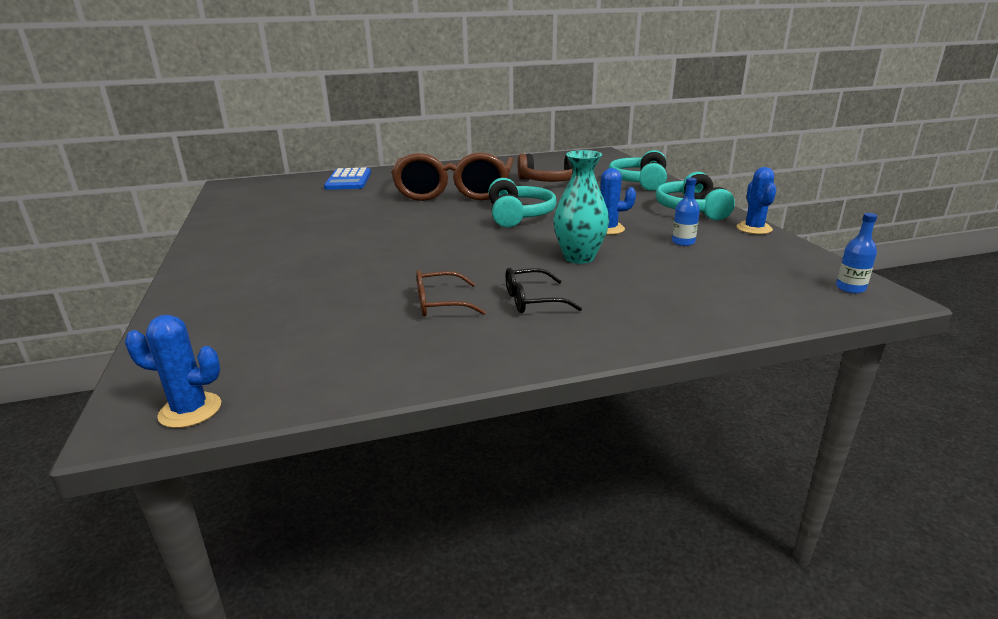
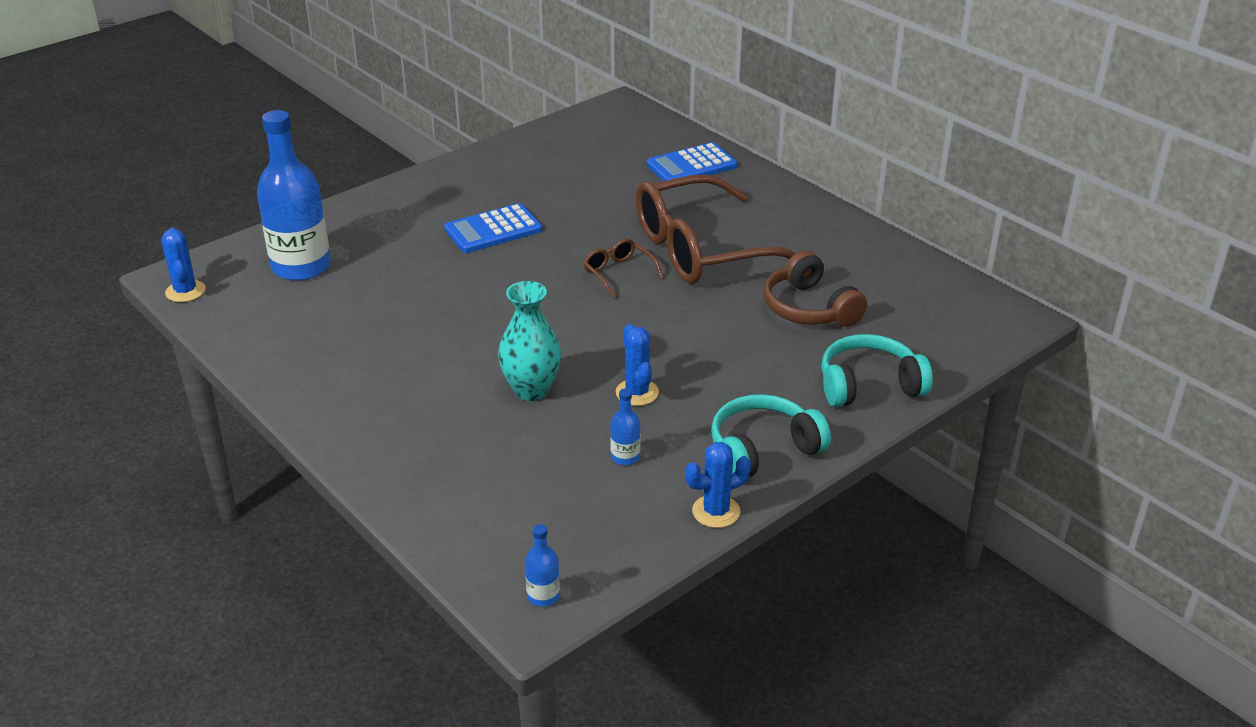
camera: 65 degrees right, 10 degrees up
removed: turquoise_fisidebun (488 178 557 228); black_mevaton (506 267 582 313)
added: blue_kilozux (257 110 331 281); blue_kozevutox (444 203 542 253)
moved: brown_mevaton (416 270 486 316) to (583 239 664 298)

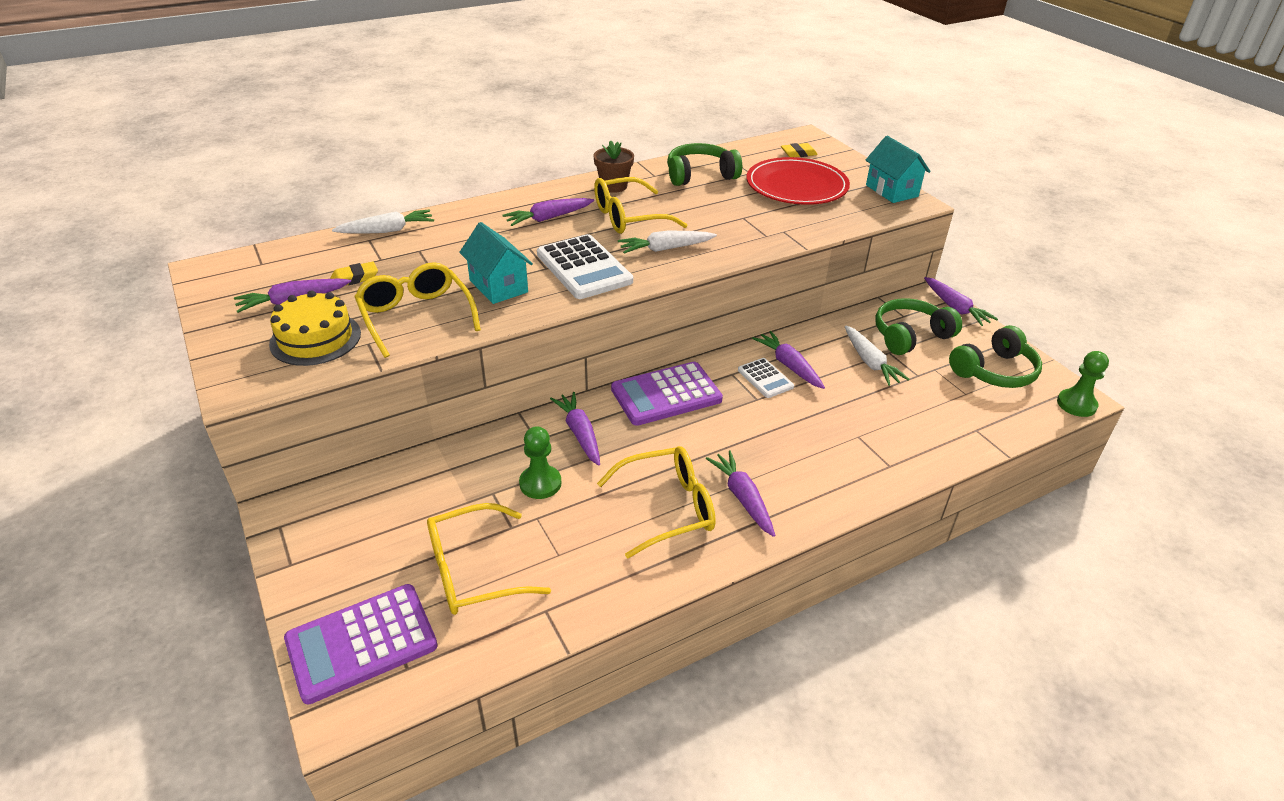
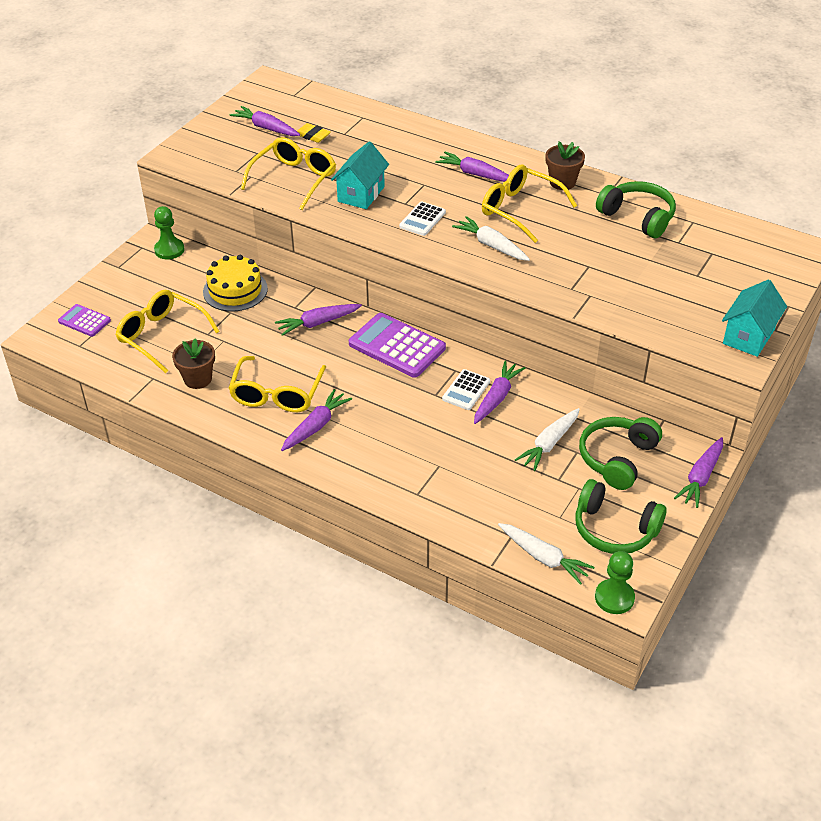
camera: 60 degrees right, 5 degrees up
removed: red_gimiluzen (746 157 850 205); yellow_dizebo (781 143 818 157)
added: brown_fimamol (172 339 215 389)
moved: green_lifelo (519 426 561 499) to (154 206 184 259); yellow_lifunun (269 290 361 366) to (203 255 268 312); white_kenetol (332 209 434 234) to (498 523 595 585)
turned: yellow_mevaton (597 446 716 559) = (228 356 326 412) 60 degrees clockwise; purple_kenetol (550 392 600 465) = (275 304 362 336) 150 degrees counterclockwise; green_fisidebun (875 298 962 355) = (579 417 662 490) 90 degrees counterclockwise
resized: purple_kozevutox (284 584 438 704) = (58 304 111 337) x0.55; white_kozevutox (537 234 633 299) = (399 202 446 236) x0.55

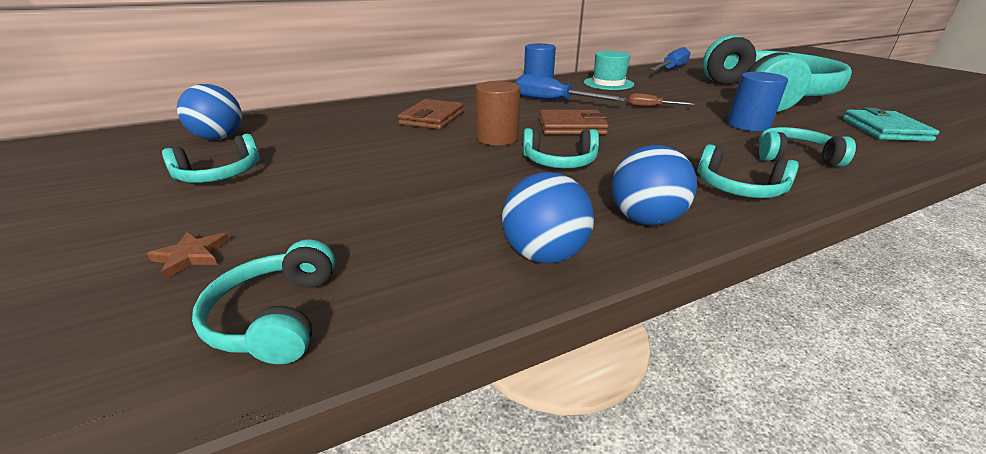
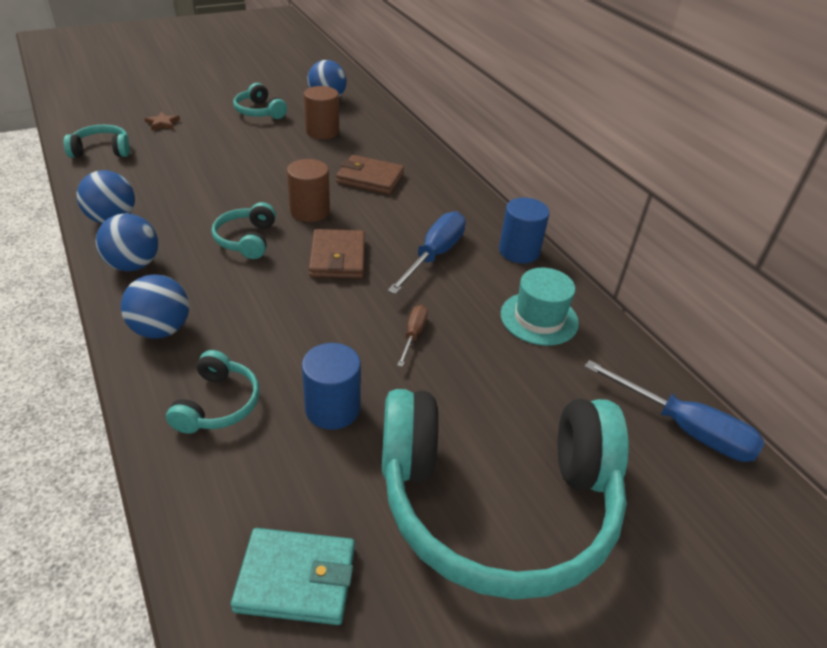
camera: 85 degrees right, 10 degrees up
added: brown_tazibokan (304 86 339 139)
replaced: turquoise_fisidebun (697 144 799 198) to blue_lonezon (121 274 189 339)

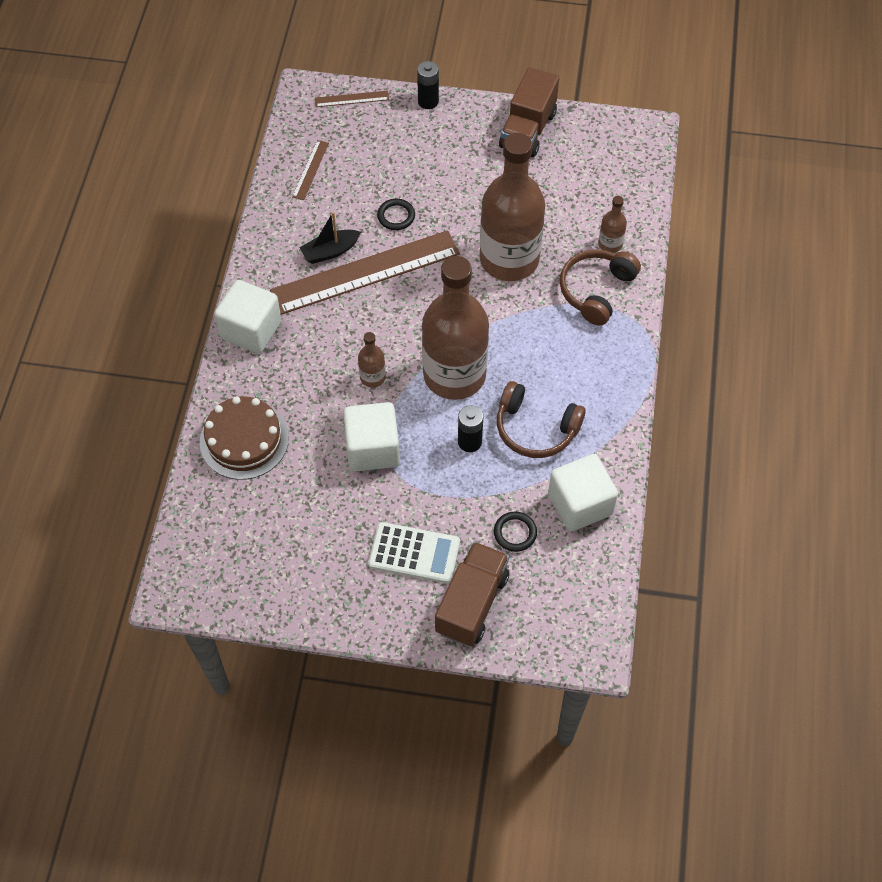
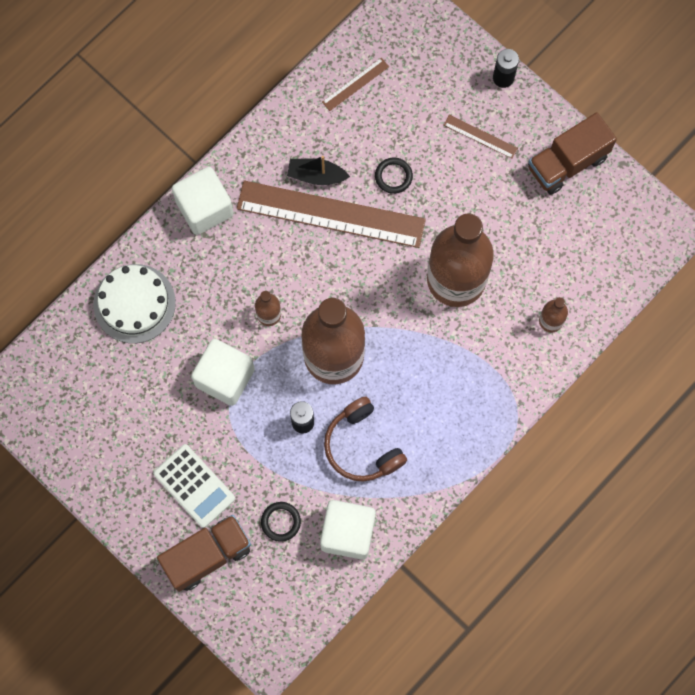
camera: 35 degrees right, 15 degrees up
removed: brown_fisidebun (560 249 641 326)
moved: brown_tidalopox (315 91 389 107) to (444 115 518 159)
recoloured: brown_lifunun (200 396 289 480) to white_lifunun (93 264 176 343)

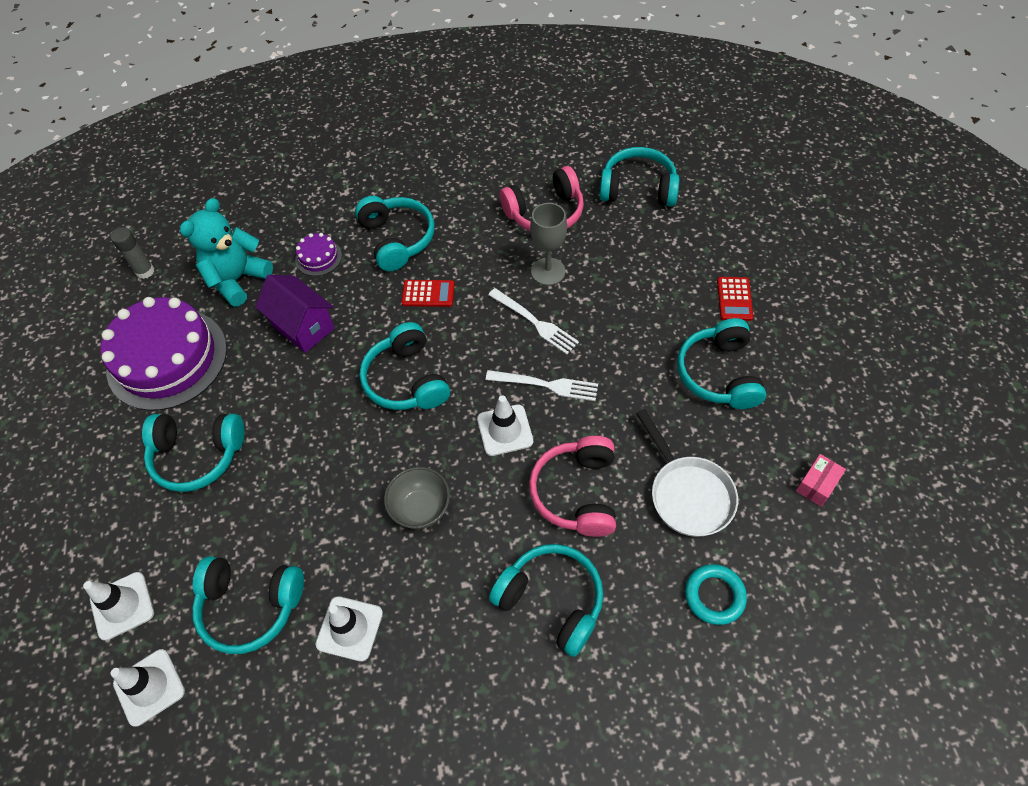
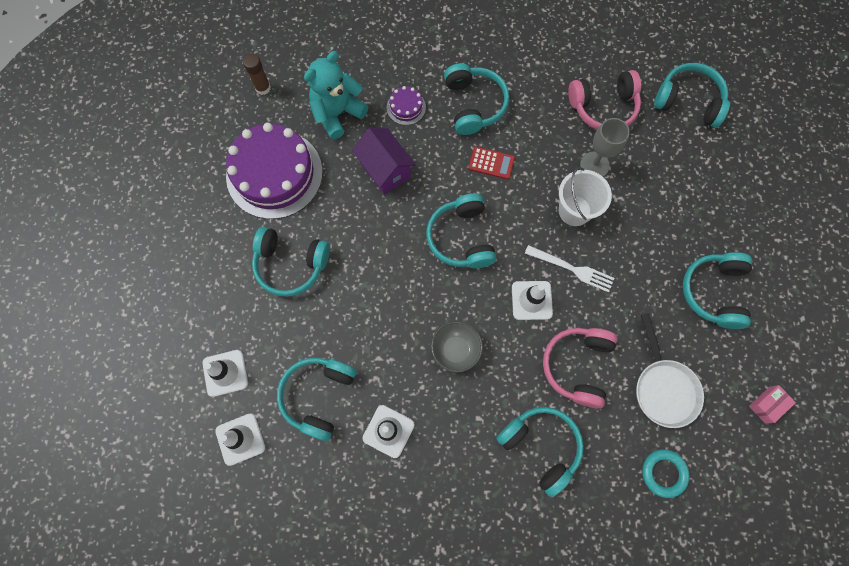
camera: 10 degrees right, 15 degrees up
removed: red_kozevutox (717 277 753 321)
replaced: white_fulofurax (488 288 579 354) to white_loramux (559 167 612 226)
recoloured: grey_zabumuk (110 227 154 279) to brown_zabumuk (243 53 271 95)
turned: turquoise_fisidebun (192 556 304 654) = (277 358 356 441) 90 degrees clockwise

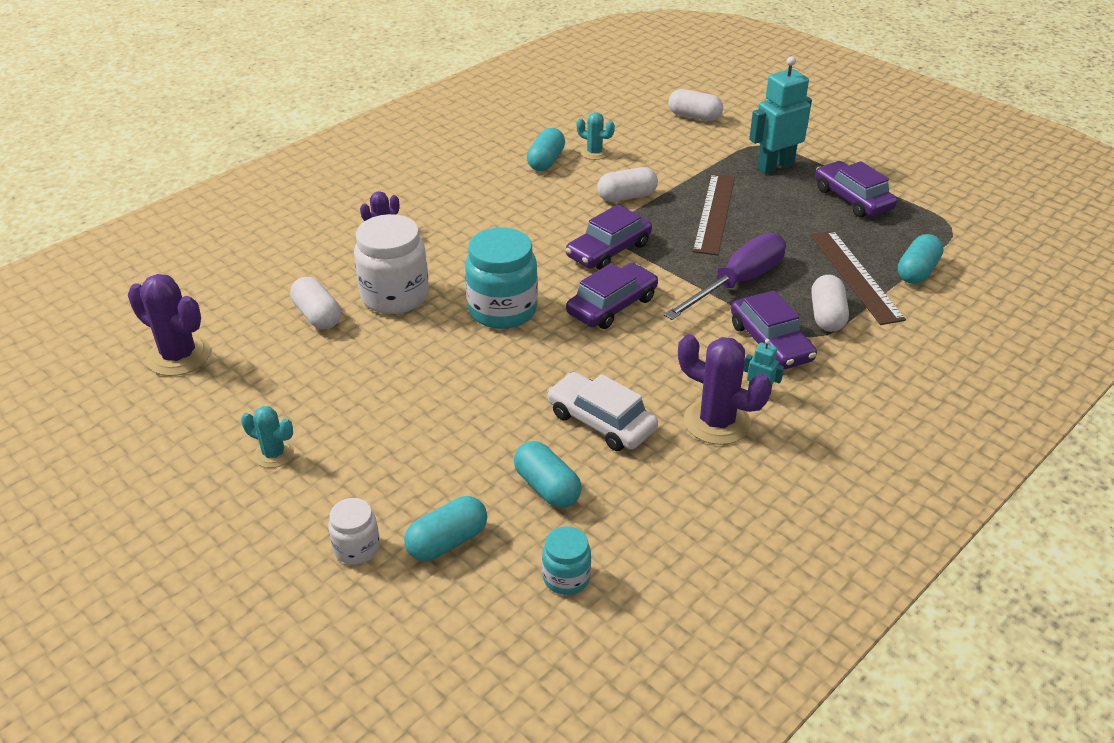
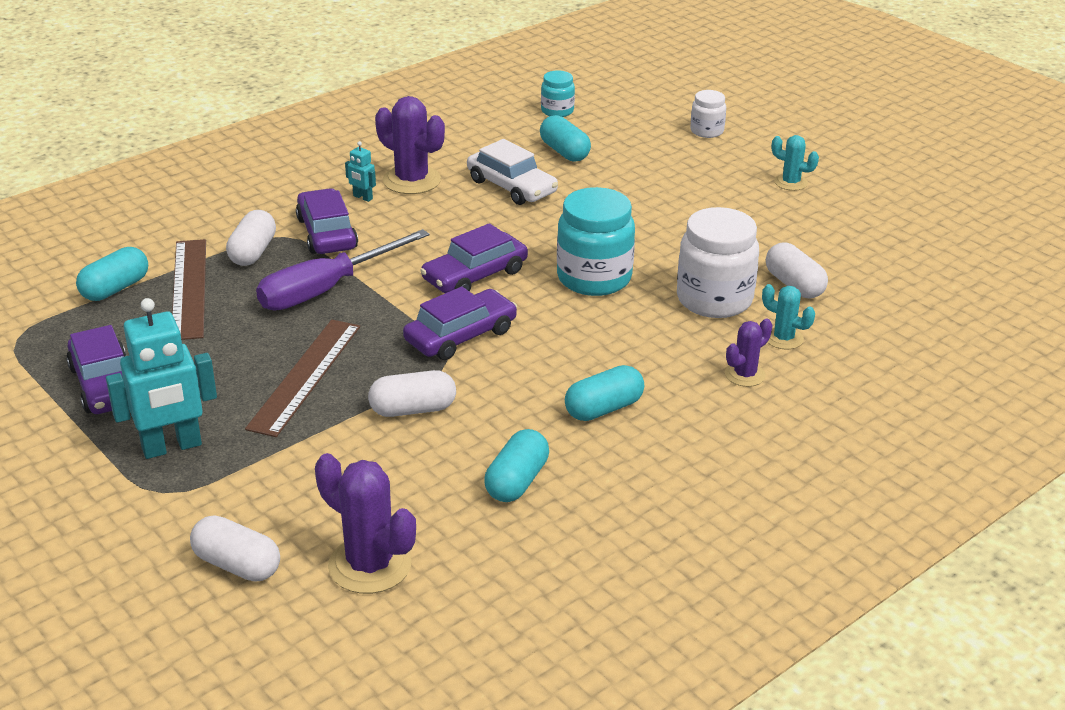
camera: 175 degrees left, 5 degrees down
moved: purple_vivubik (128 274 211 376) to (315 453 416 594); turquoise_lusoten (404 496 487 561) to (565 365 644 421); turquoise_vivubik (577 112 615 160) to (762 284 815 349)

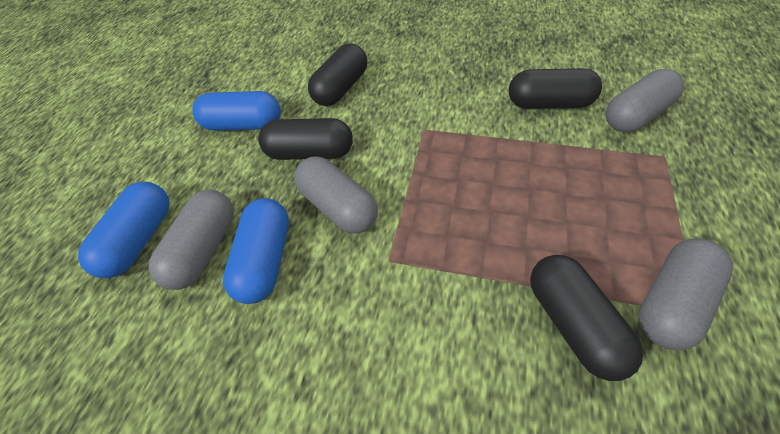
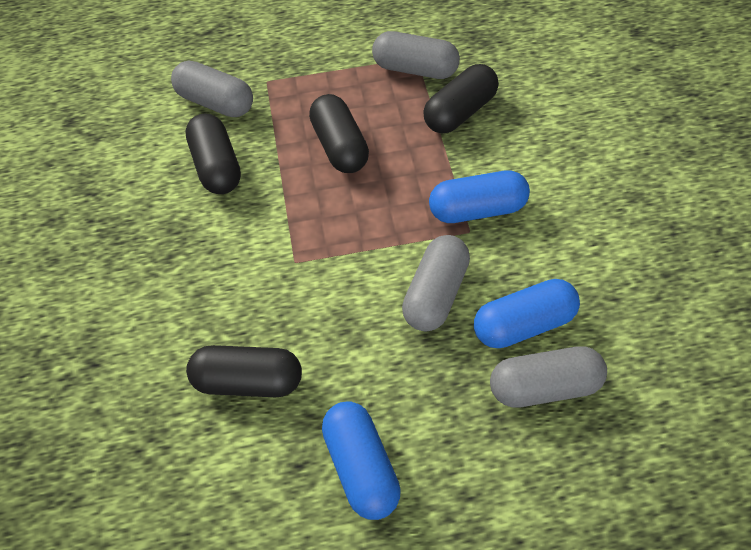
camera: 115 degrees left, 5 degrees up
moved: black_lusoten (258 118 353 160) to (309 94 369 173); blue_lusoten (78 182 169 278) to (429 170 530 223)

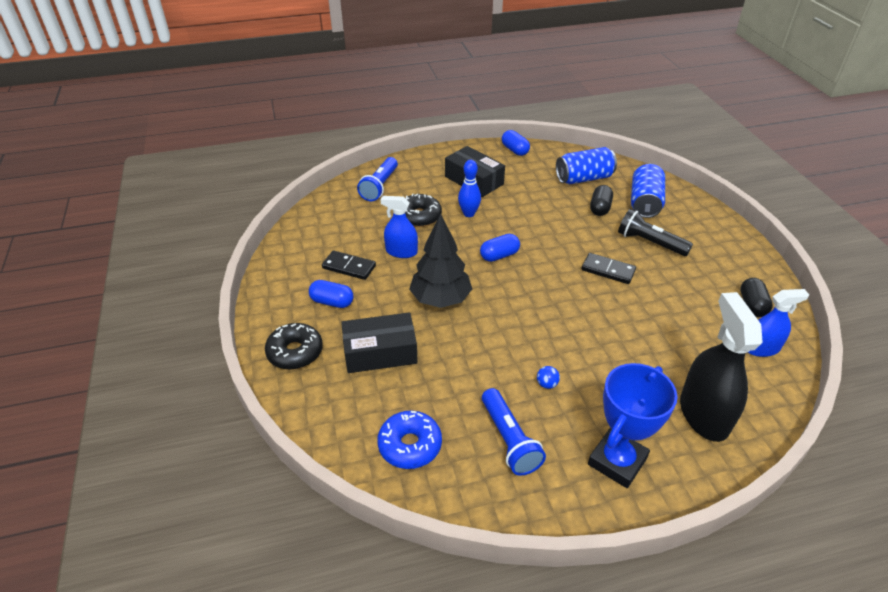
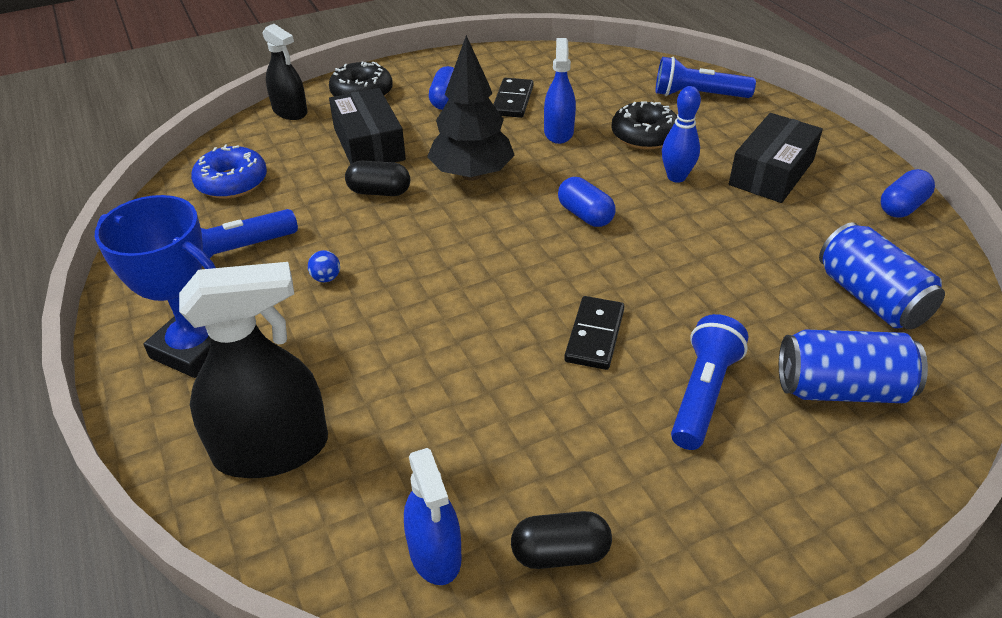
camera: 80 degrees right, 0 degrees up
added: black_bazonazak (263 24 308 120)
moved: black_lusoten (590 185 613 216) to (345 161 410 196)
recoloured: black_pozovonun (618 209 693 256) to blue_pozovonun (671 314 748 450)

